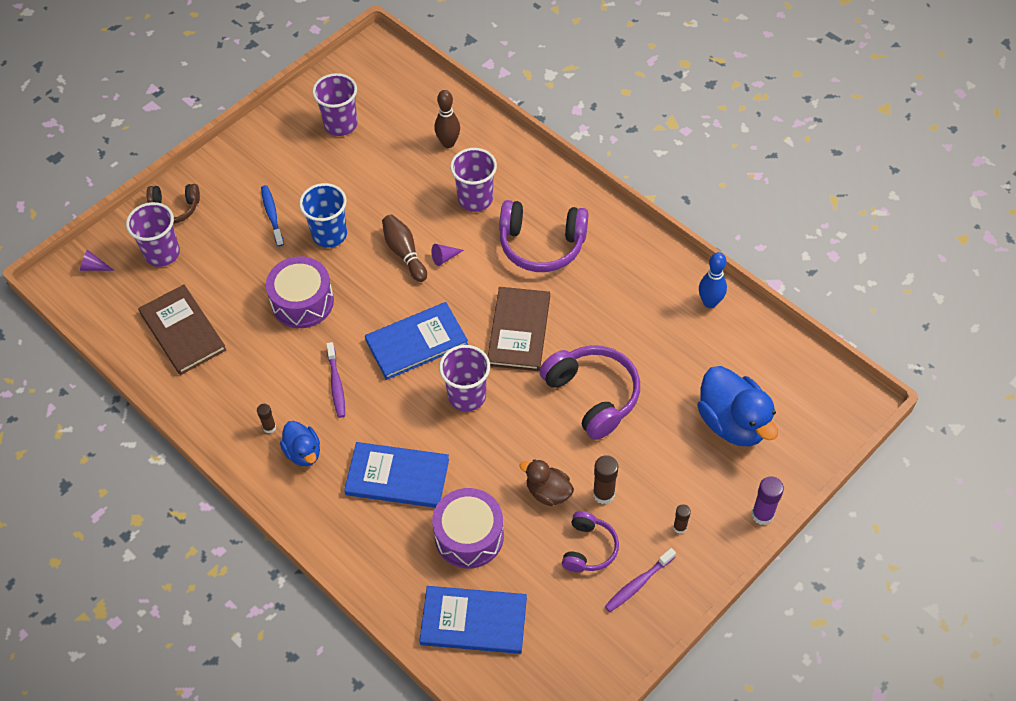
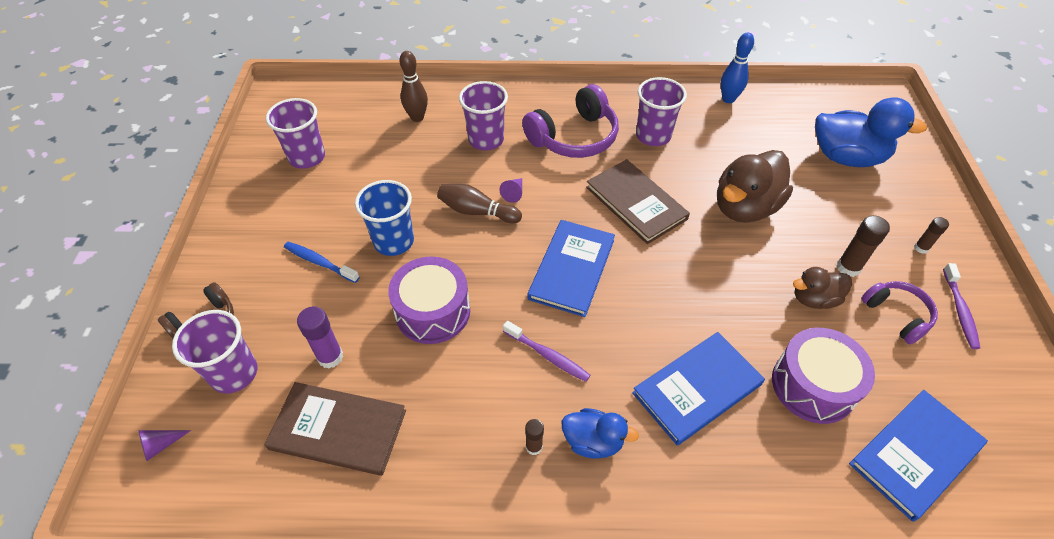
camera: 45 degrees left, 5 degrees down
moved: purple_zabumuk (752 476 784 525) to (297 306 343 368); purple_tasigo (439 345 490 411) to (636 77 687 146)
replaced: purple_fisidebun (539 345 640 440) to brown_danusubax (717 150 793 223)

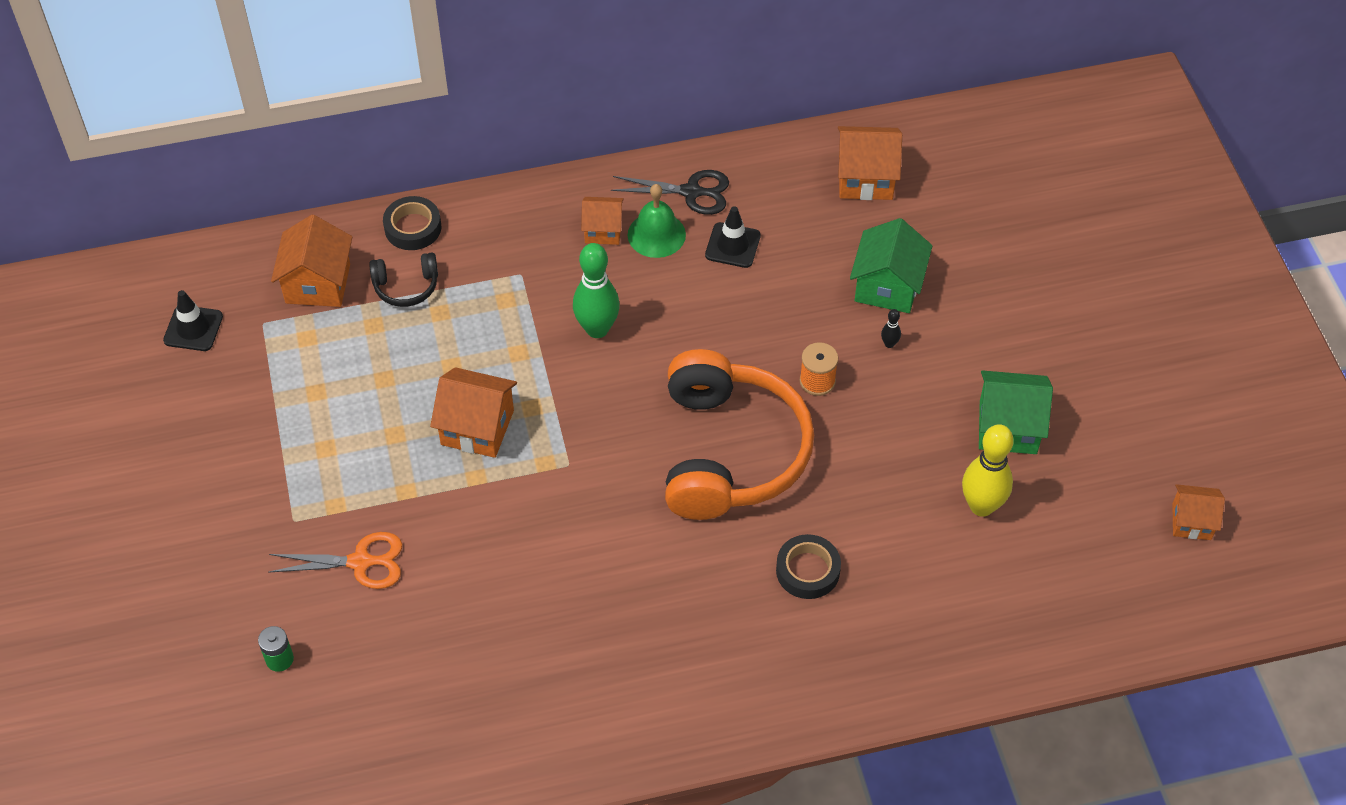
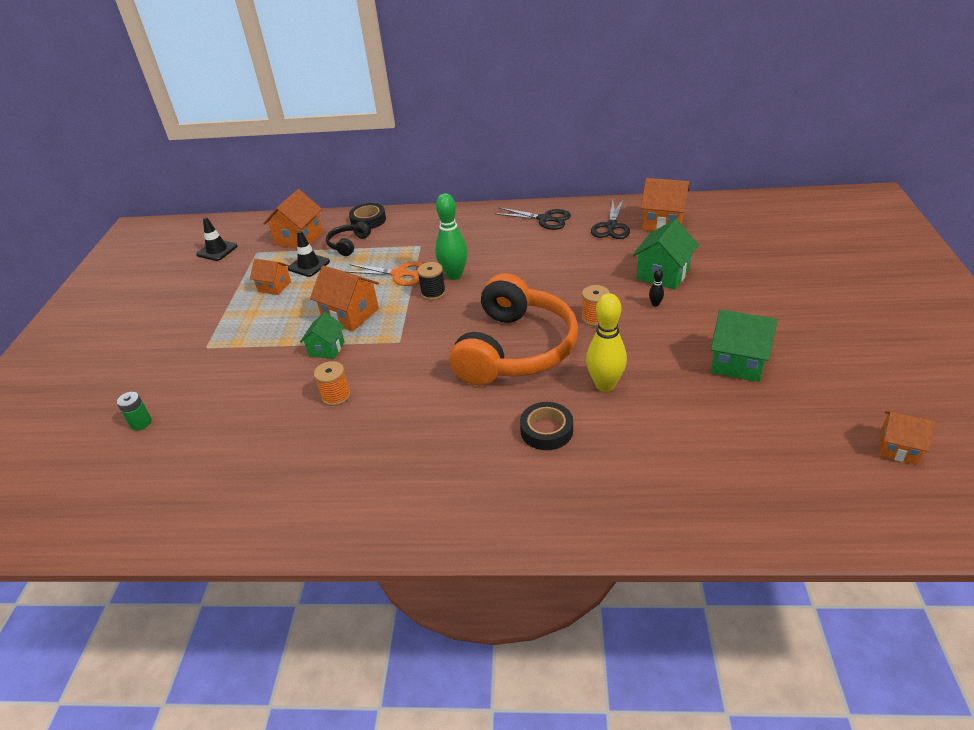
camera: 20 degrees right, 15 degrees down
removed: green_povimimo (628 184 686 258)
added: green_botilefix (300 312 345 359); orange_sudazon (314 361 351 406); black_sudazon (417 262 446 300); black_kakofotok (591 198 630 239)
moved: orange_botilefix (581 197 624 245) to (250 259 291 295); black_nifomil (705 206 761 268) to (288 231 330 277); orange_kakofotok (268 532 402 589) to (347 262 424 286); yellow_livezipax (962 424 1014 517) to (586 293 627 392)
turned: black_fisidebun (369 253 438 307) = (326 221 371 256) 105 degrees clockwise

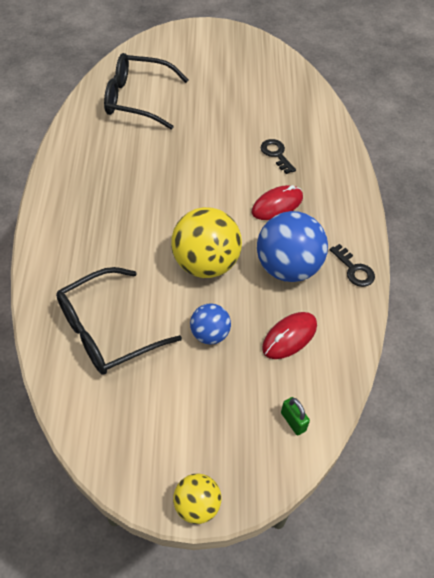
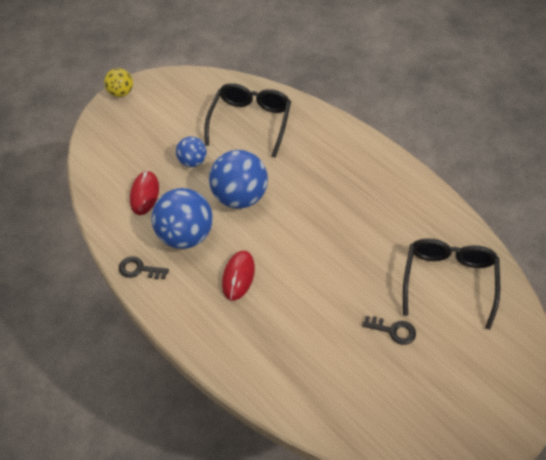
camera: 140 degrees right, 0 degrees up
removed: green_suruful (281 397 310 436)
moved: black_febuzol (261 139 296 174) to (362 316 416 345)
recoloured: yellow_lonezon (171 207 242 278) to blue_lonezon (209 150 268 209)
turned: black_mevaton (104 53 188 129) = (403 238 500 330) 45 degrees counterclockwise

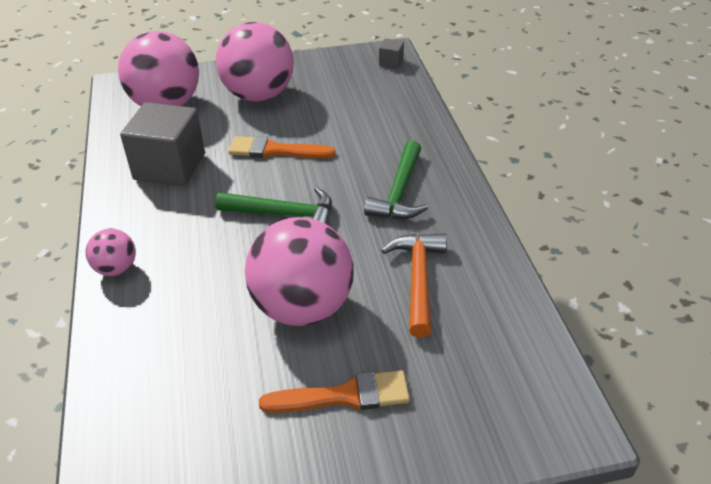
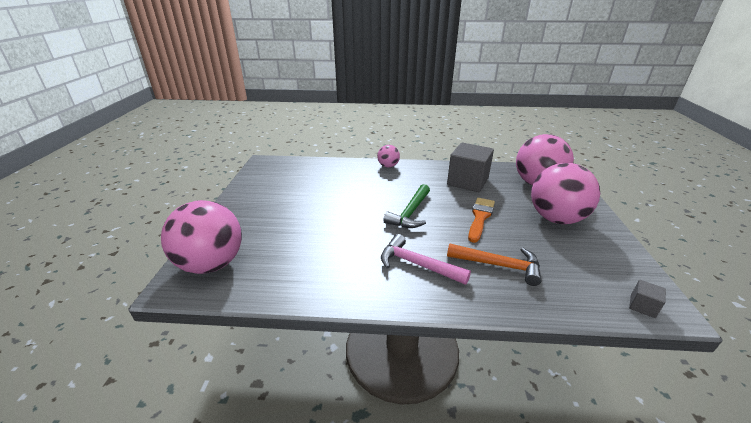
camera: 105 degrees right, 10 degrees down
removed: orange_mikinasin (259 370 410 413)
moved: pink_lonezon (245 217 354 326) to (161 200 242 274); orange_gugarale (381 234 447 338) to (447 243 541 286)
recoloured: green_gugarale (364 140 428 219) to pink_gugarale (381 234 471 285)

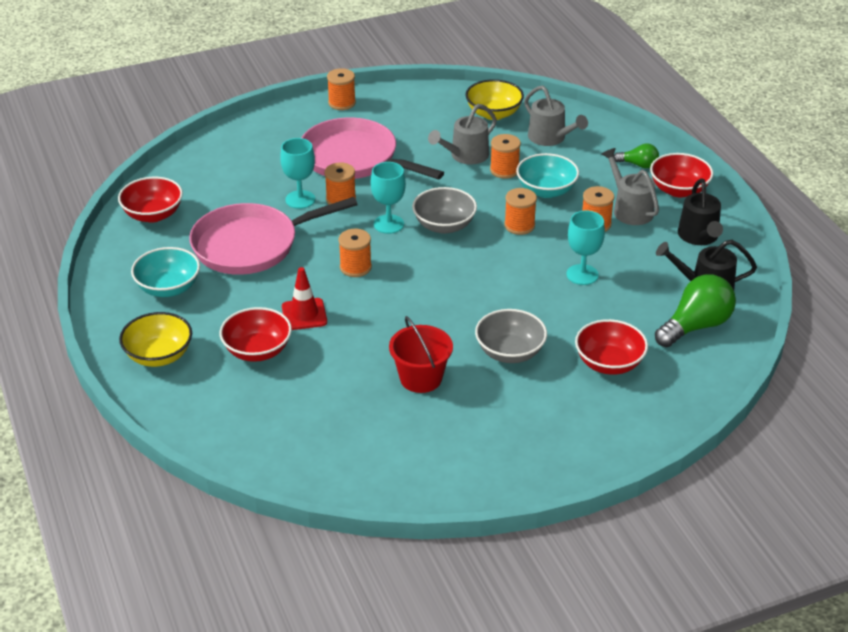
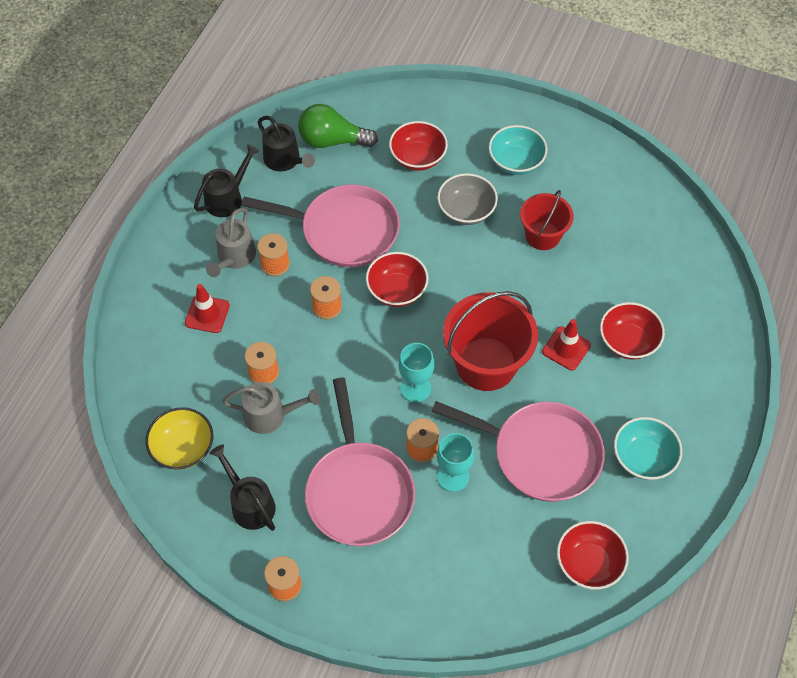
camera: 135 degrees left, 20 degrees up
removed: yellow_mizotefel (119 312 192 367); grey_mizotefel (412 187 477 234); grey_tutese (524 86 588 146); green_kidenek (613 144 659 168)
added: red_nifomil (185 284 230 333); black_tutese (209 444 276 531)
moved: red_mizotefel (650 153 713 197) to (366 252 428 307); turquoise_mizotefel (516 153 579 198) to (489 125 547 175)
replaced: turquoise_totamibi (567 210 605 285) to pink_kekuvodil (241 184 400 267); orange_sudazon (339 229 372 277) to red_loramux (443 291 538 391)

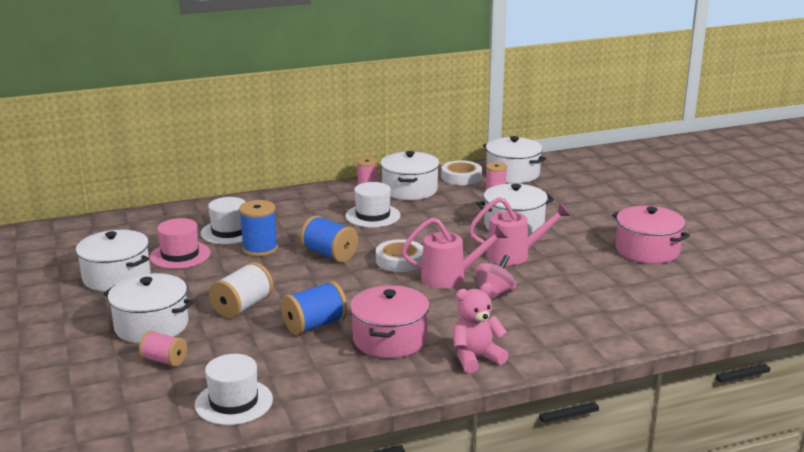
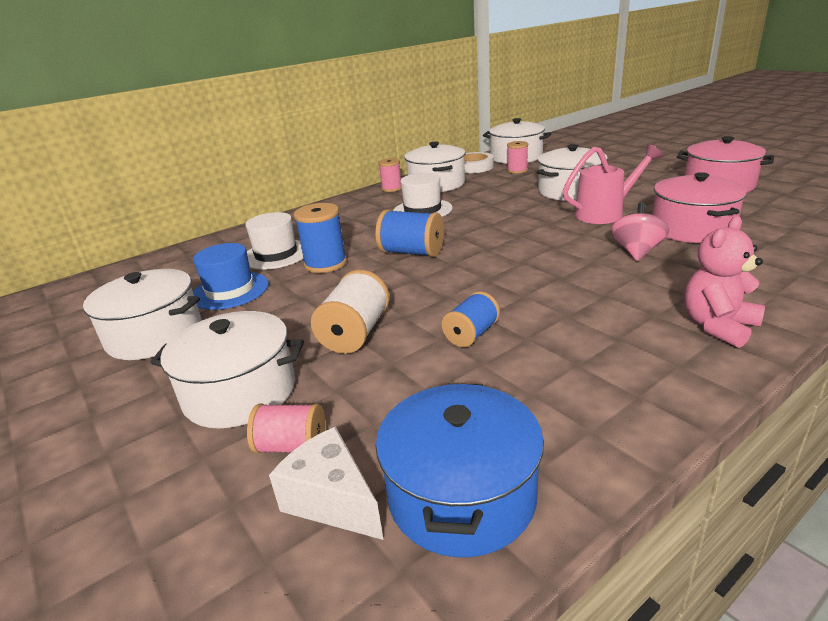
camera: 15 degrees left, 5 degrees up
removed: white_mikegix (376 239 423 272); pink_tutese (401 218 508 289)
added: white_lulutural (269 427 384 540)
moved: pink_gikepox (350 285 430 358) to (652 172 747 243)
replaced: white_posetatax (195 354 273 425) to blue_gikepox (376 383 544 557)
recoloured: pink_posetatax (150 218 211 269) to blue_posetatax (193 243 269 310)
resized: blue_sudazon (281 281 348 335) = (441 291 500 347) x0.66

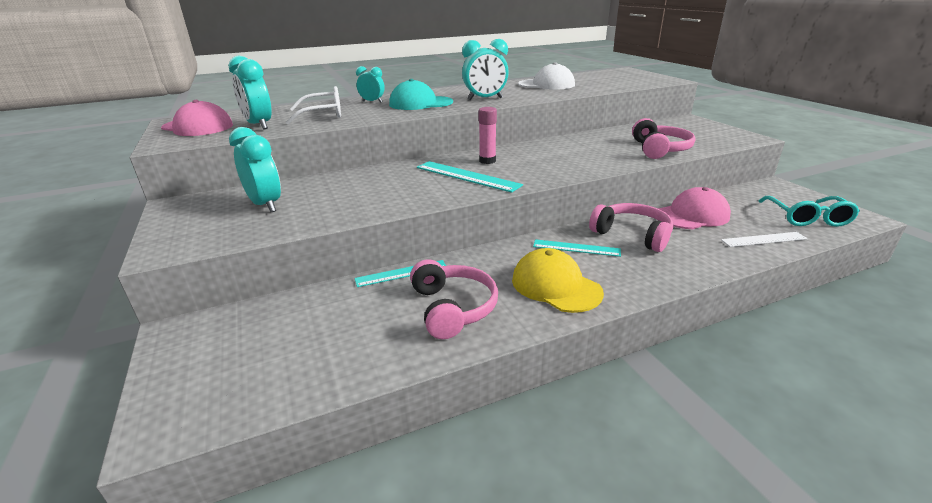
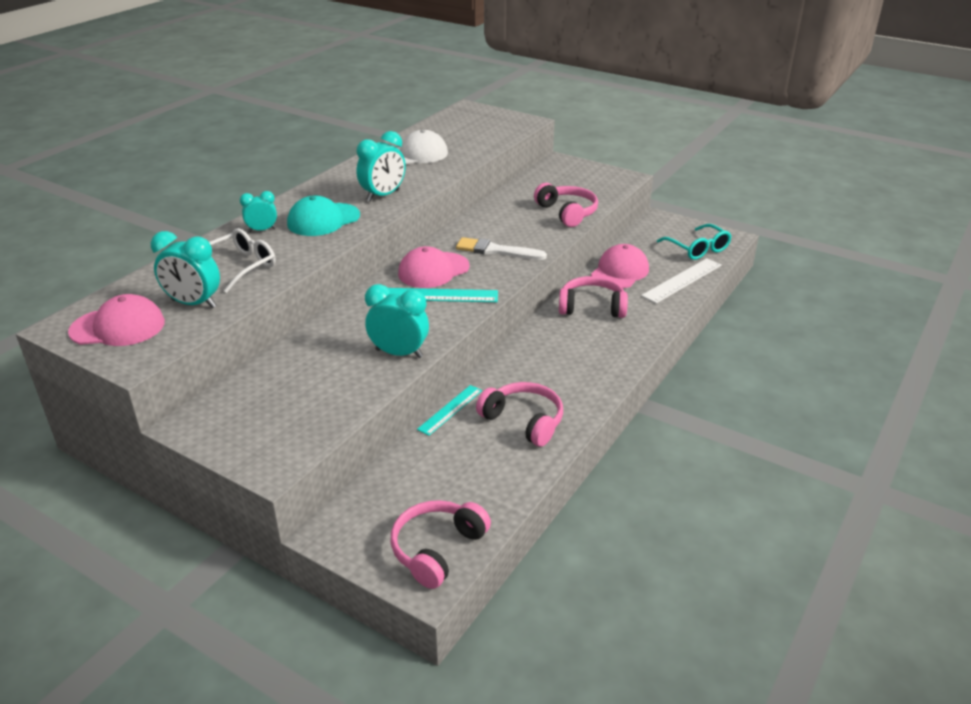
camera: 35 degrees left, 5 degrees up
removed: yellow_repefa (512 248 604 313); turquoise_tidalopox (533 239 621 257)
added: pink_fisidebun (391 500 491 589); white_mikinasin (456 237 547 260)
moved: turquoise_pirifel (229 127 281 212) to (365 284 429 358)
replaced: pink_zabumuk (478 107 497 164) to pink_repefa (398 246 470 288)
resized: white_tidalopox (721 232 808 247) = (641 258 722 304) x1.52

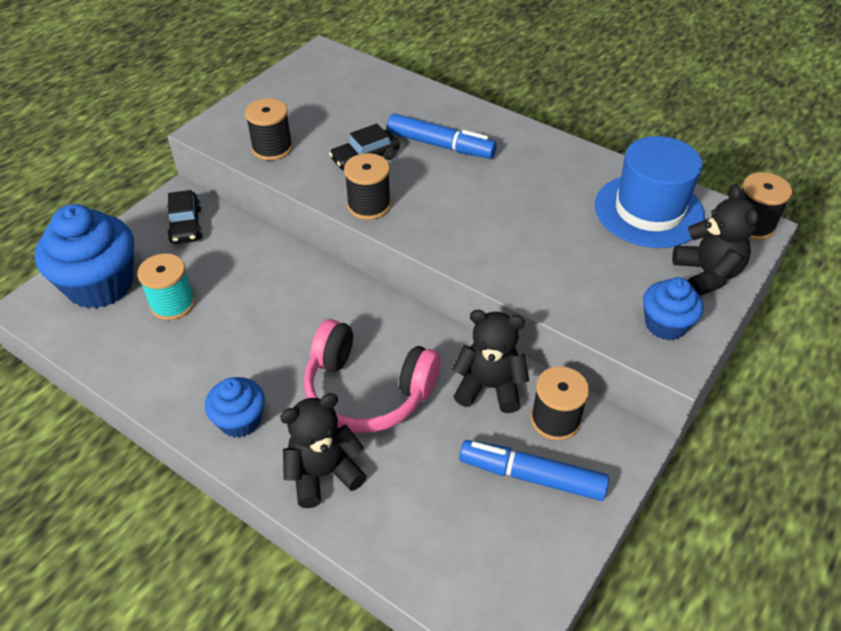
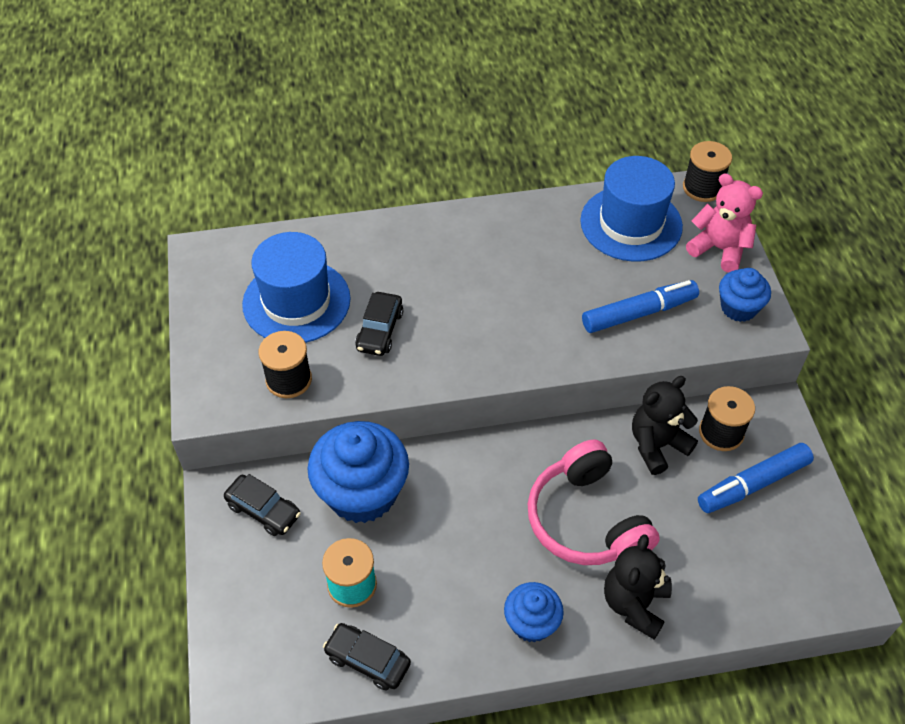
camera: 45 degrees left, 5 degrees up
removed: black_sudazon (344 153 391 220)
added: blue_posetatax (242 232 351 343); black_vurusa (323 623 411 691)
moved: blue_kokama (35 204 134 309) to (307 421 409 523); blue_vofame (387 114 497 159) to (582 280 699 333)
recoloured: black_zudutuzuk (672 184 759 296) to pink_zudutuzuk (686 173 763 272)
turned: pink_fisidebun (304 319 441 433) = (528 439 660 565) 90 degrees clockwise

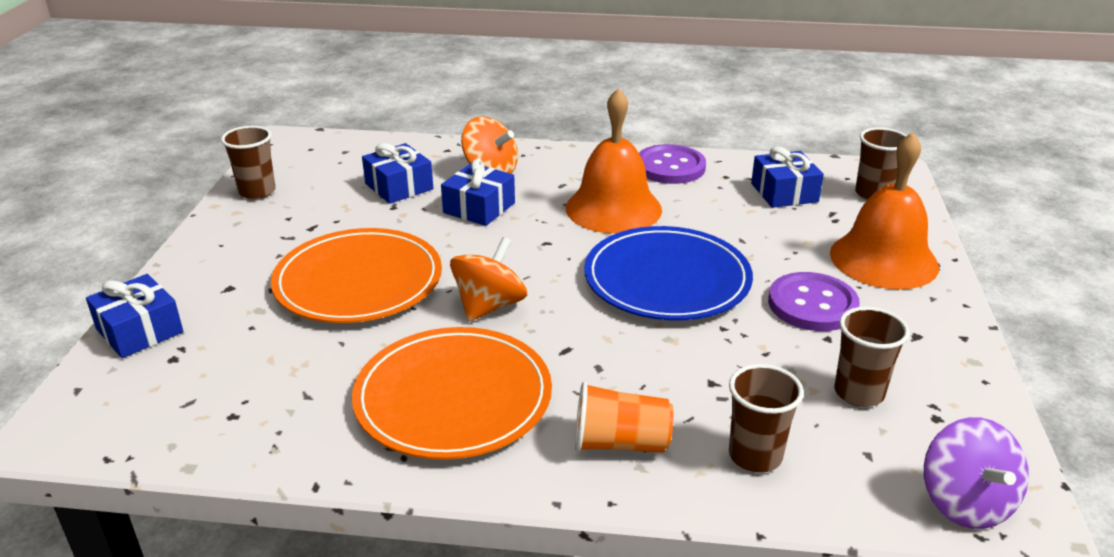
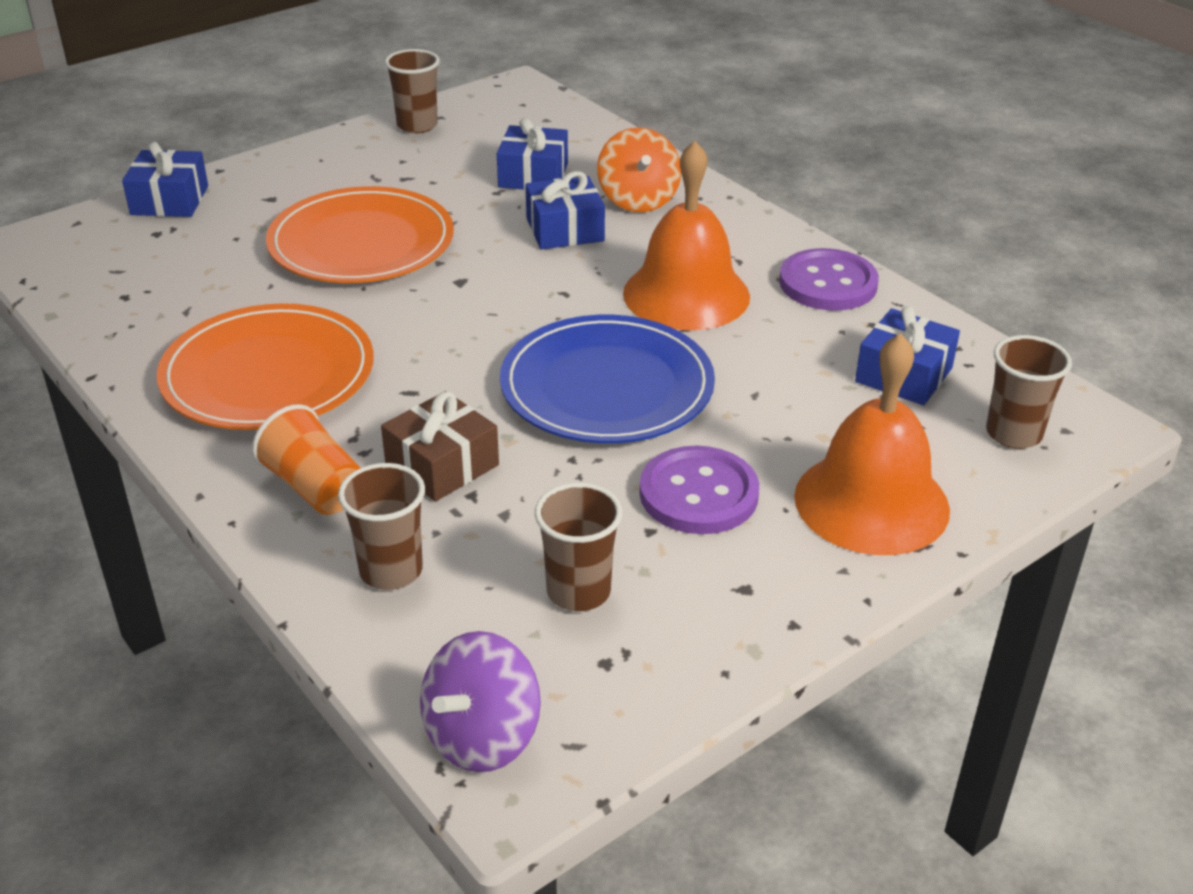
camera: 45 degrees right, 5 degrees up
removed: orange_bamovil (450 237 527 322)
added: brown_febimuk (381 391 499 502)

